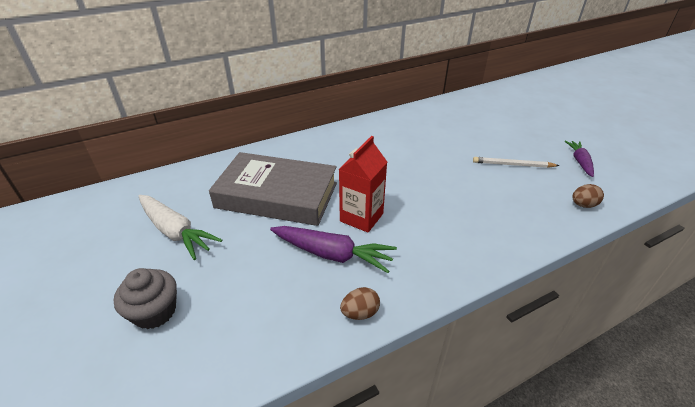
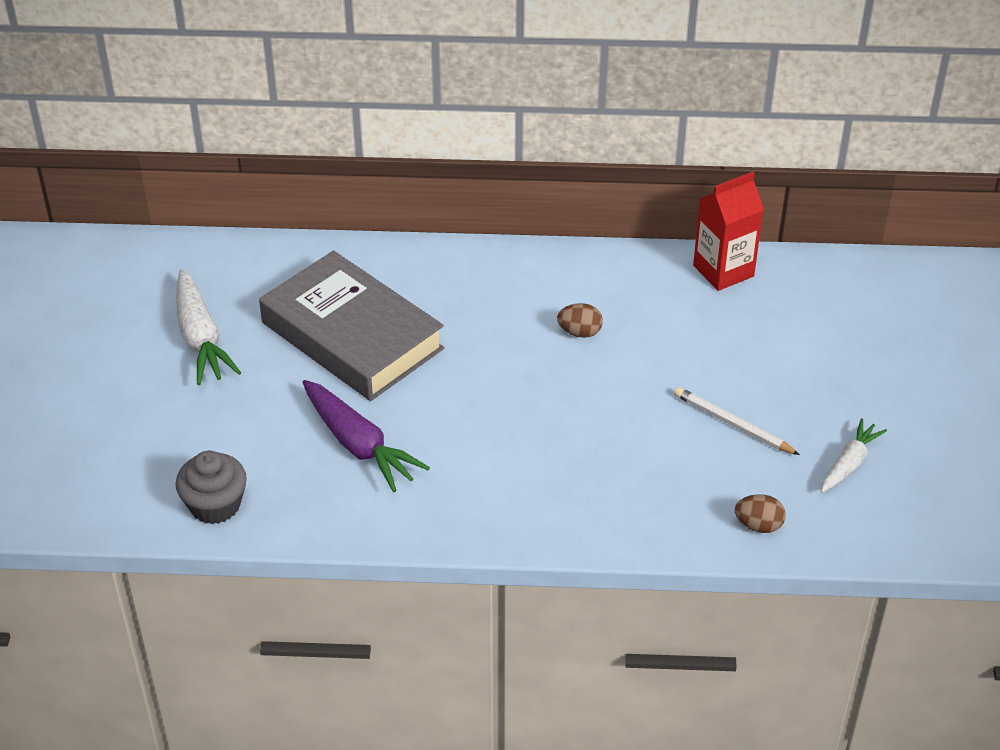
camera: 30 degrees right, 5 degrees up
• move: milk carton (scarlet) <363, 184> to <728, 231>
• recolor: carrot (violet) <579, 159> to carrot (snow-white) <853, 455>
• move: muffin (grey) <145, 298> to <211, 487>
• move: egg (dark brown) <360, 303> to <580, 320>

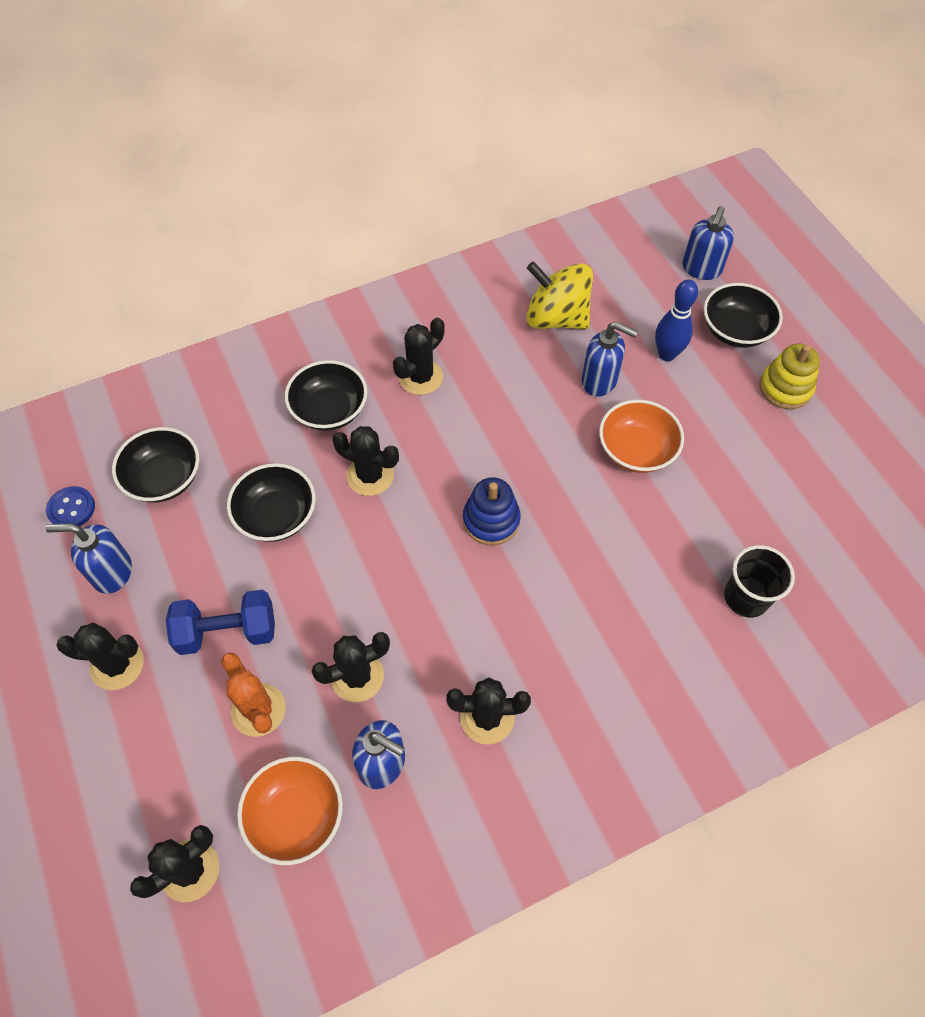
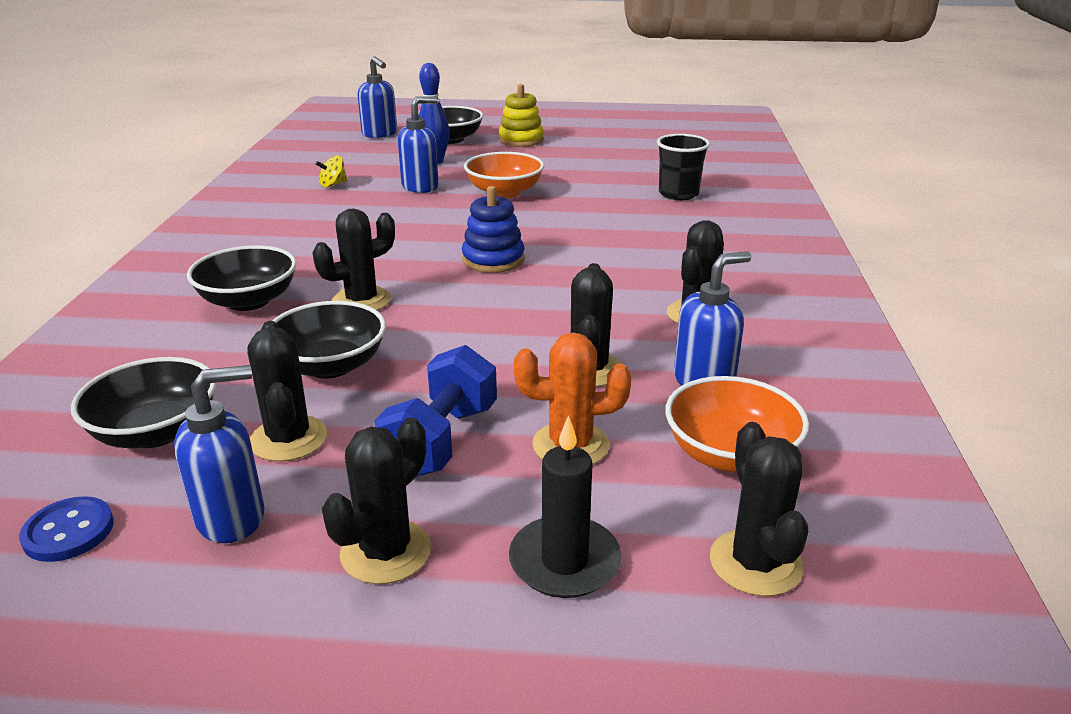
camera: 60 degrees left, 30 degrees down
• resize: spinning top (bright yellow) <559, 295> = <331, 171> x0.42
• move: saguaro cactus (black) <419, 356> to <287, 391>
• rotate: pump bottle (blue) <89, 558> = <219, 454> 150 degrees counterclockwise
• insert: wax candle (black) <565, 506>

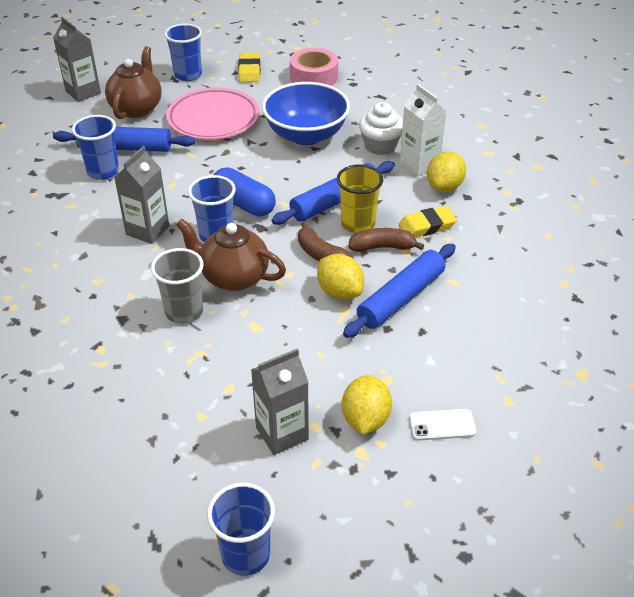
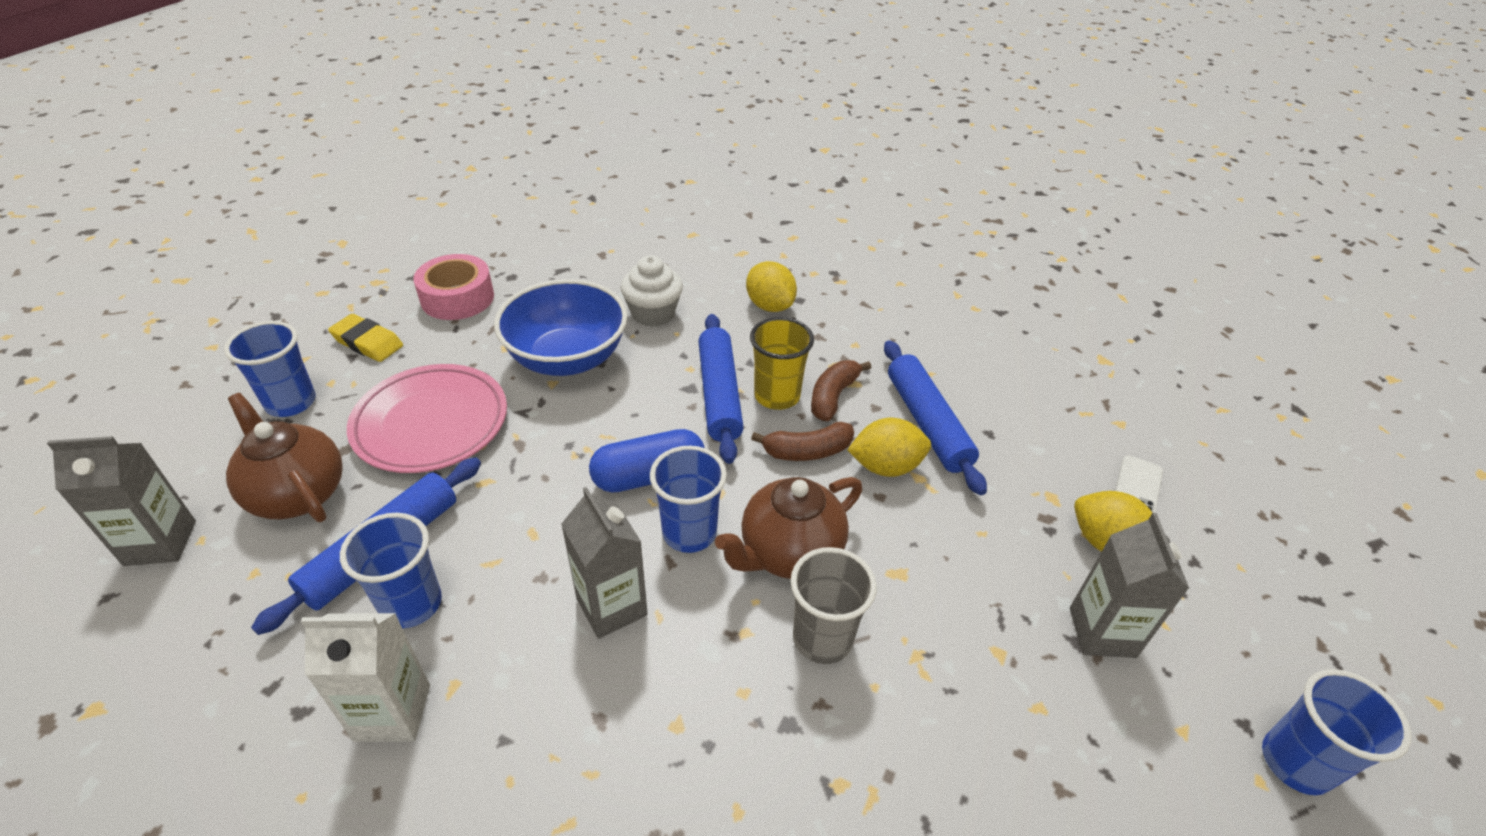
camera: 60 degrees left, 0 degrees up
• move: milk carton (snow-white) <423, 130> to <365, 677>
• delete: pencil eraser (bright yellow) <427, 221>

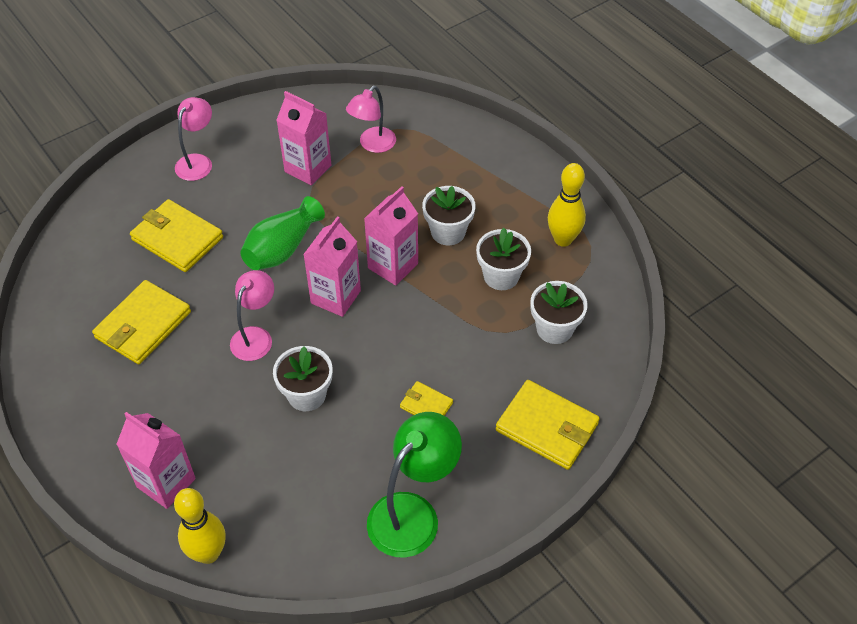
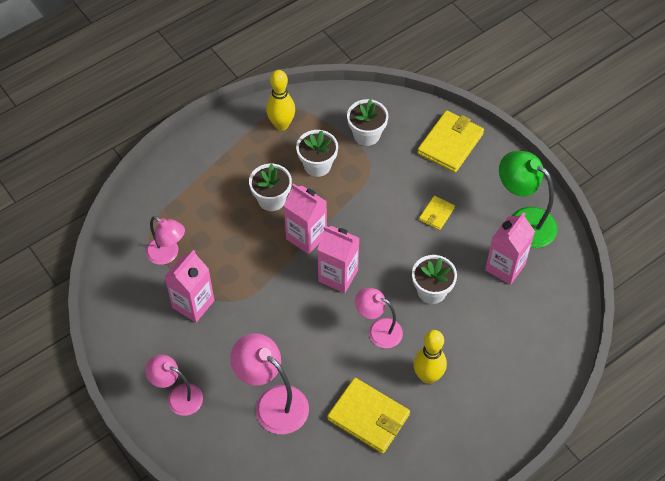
camera: 90 degrees left, 5 degrees up
• delete: tall vase (green) <282, 233>
• replace: billfold (bright yellow) <176, 235> to reading lamp (pink) <269, 383>
• move: milk carton (pink) <156, 460> to <510, 248>
• move: bowling pin (bright yellow) <200, 526> to <430, 357>

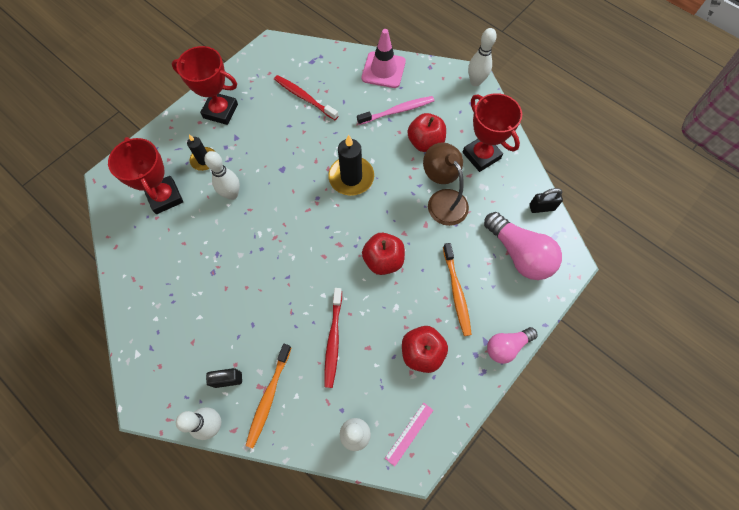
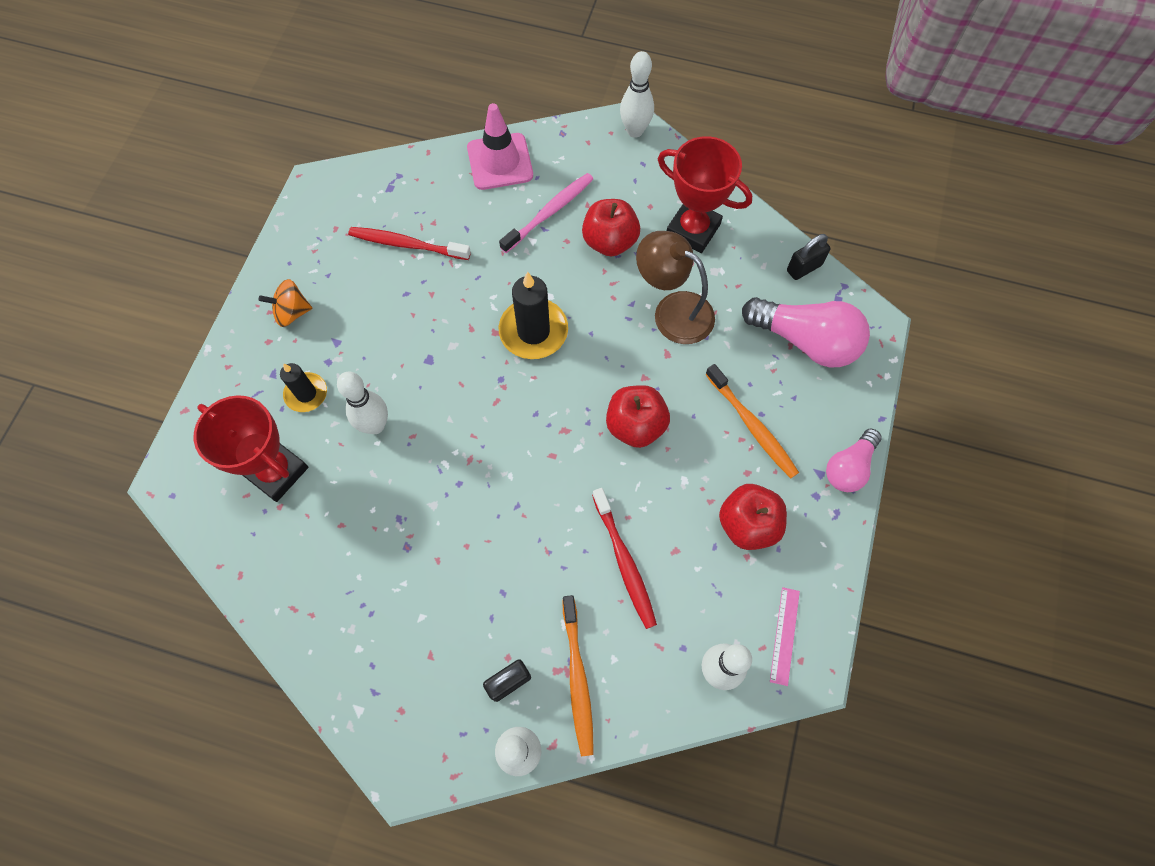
camera: 25 degrees left, 0 degrees up
• replace: trophy (scarlet) <204, 85> to spinning top (orange) <285, 303>

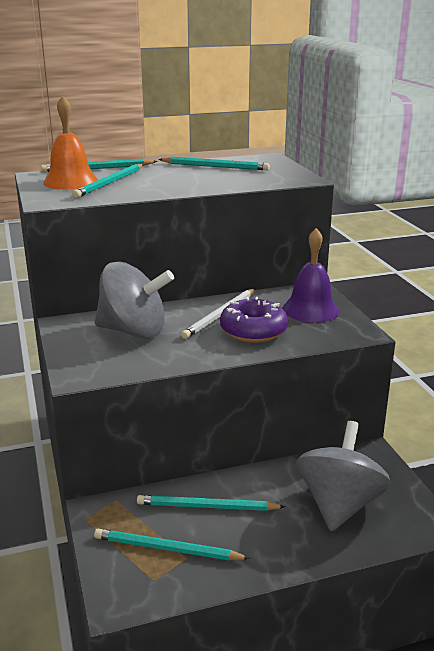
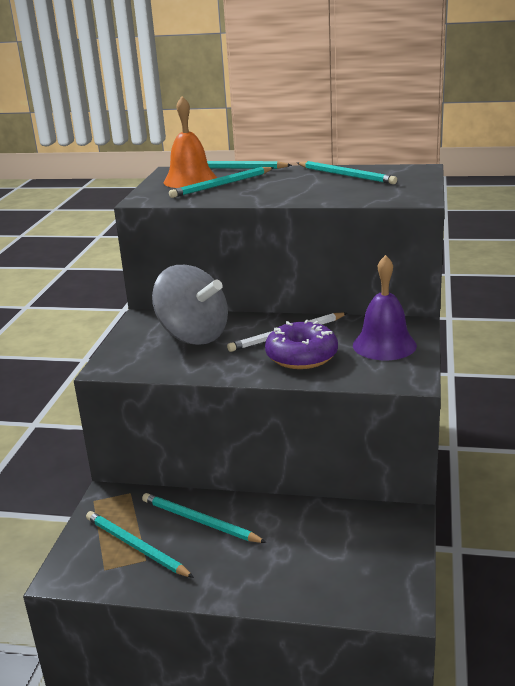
camera: 30 degrees right, 0 degrees up
• delete: spinning top (grey) <344, 476>

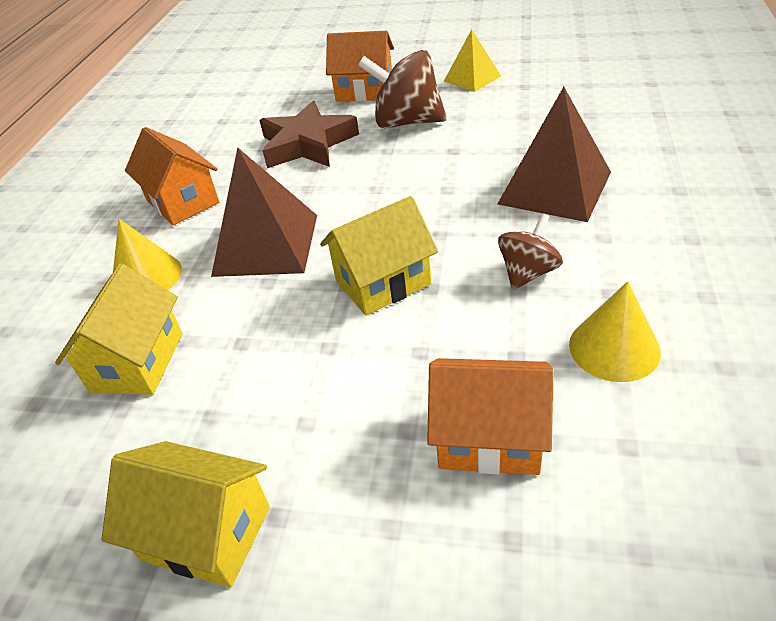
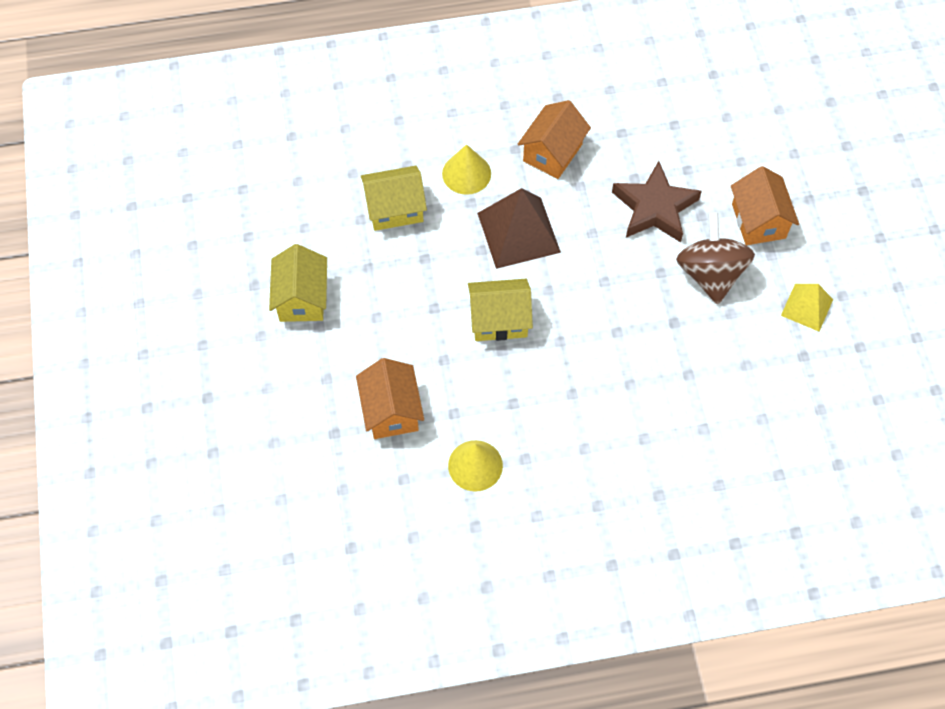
camera: 65 degrees right, 20 degrees up
• delete: solid pyramid (dark brown) <554, 154>
• rotate: cottage (bright yellow) <379, 256> = <500, 310> 45 degrees counterclockwise
• delete: spinning top (dark brown) <530, 251>

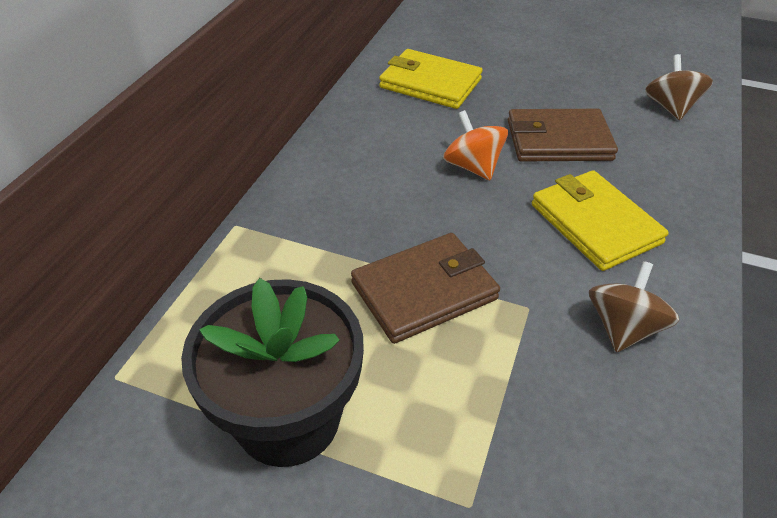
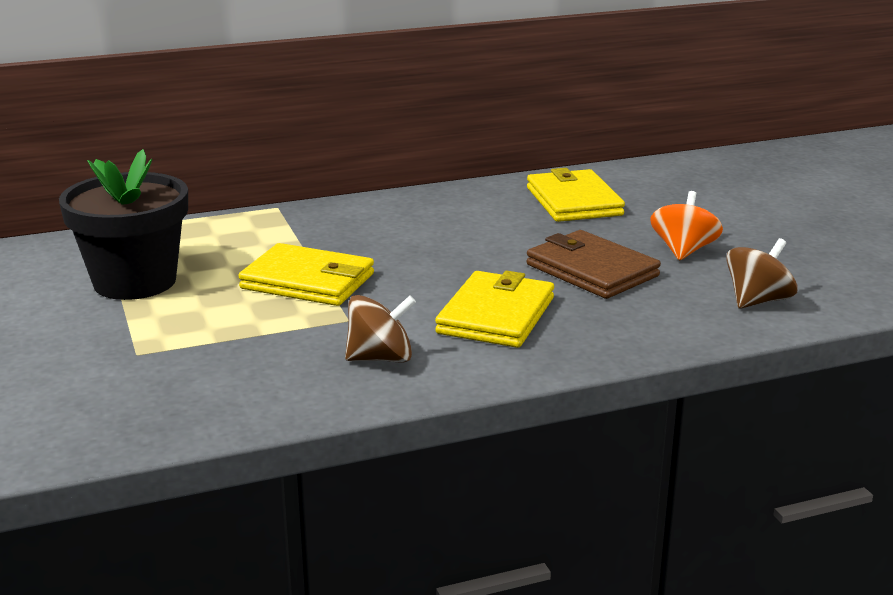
camera: 50 degrees right, 20 degrees down
• move: spinning top (orange) <475, 145> to <686, 225>
• recolor: billfold (dark brown) <425, 288> to billfold (bright yellow) <306, 274>

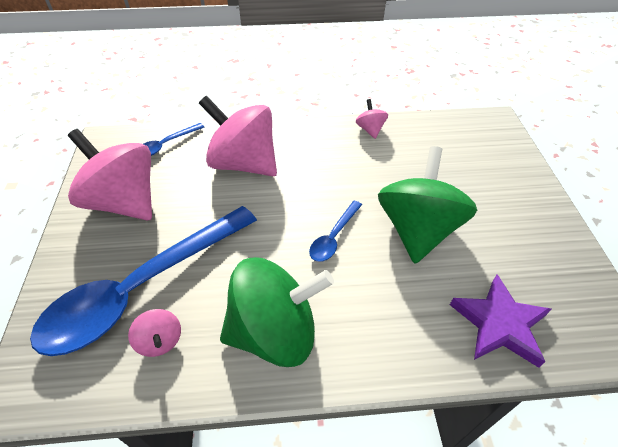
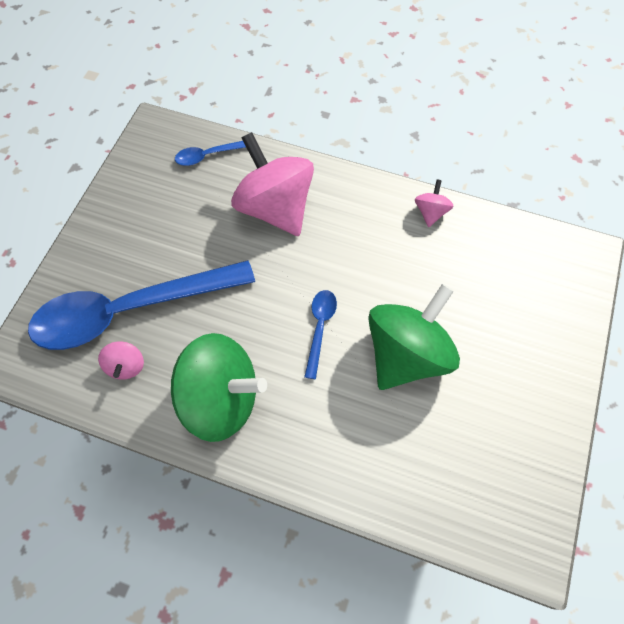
camera: 25 degrees right, 15 degrees up
• delete: spinning top (pink) <110, 175>
• rotate: spoon (blue) <335, 231> = <320, 334> 135 degrees clockwise
• delete: five-pointed star (violet) <501, 321>

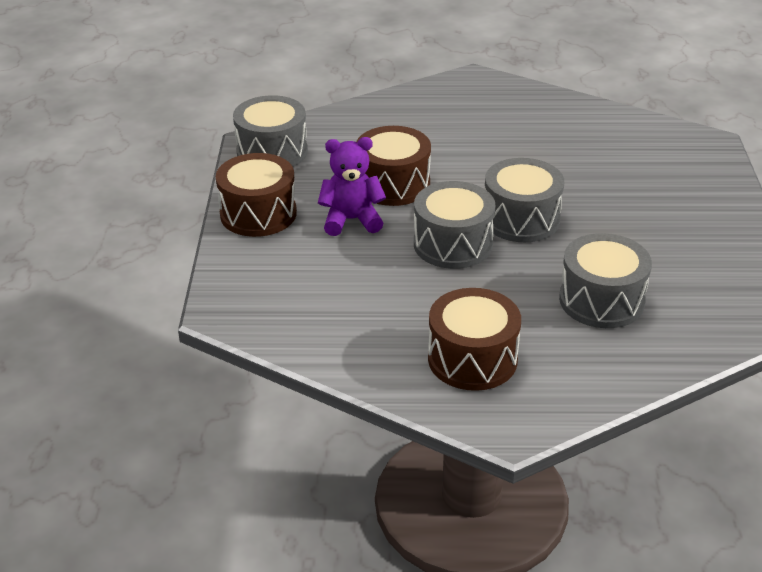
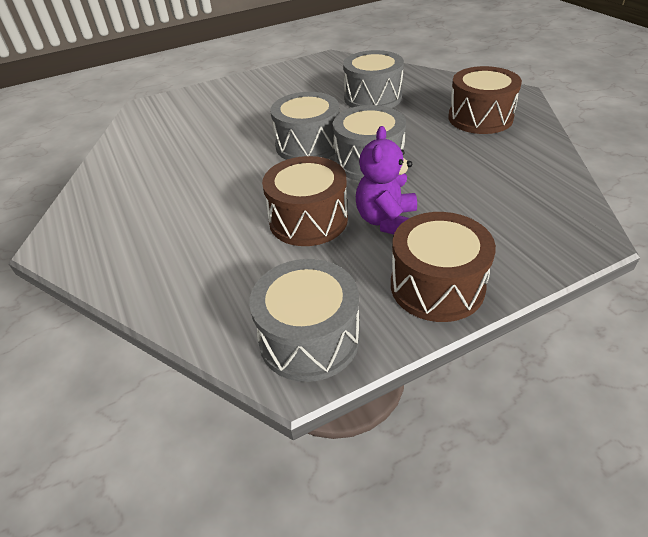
camera: 115 degrees left, 5 degrees up
• rotate: teddy (violet) <352, 186> = <386, 180> 45 degrees clockwise

